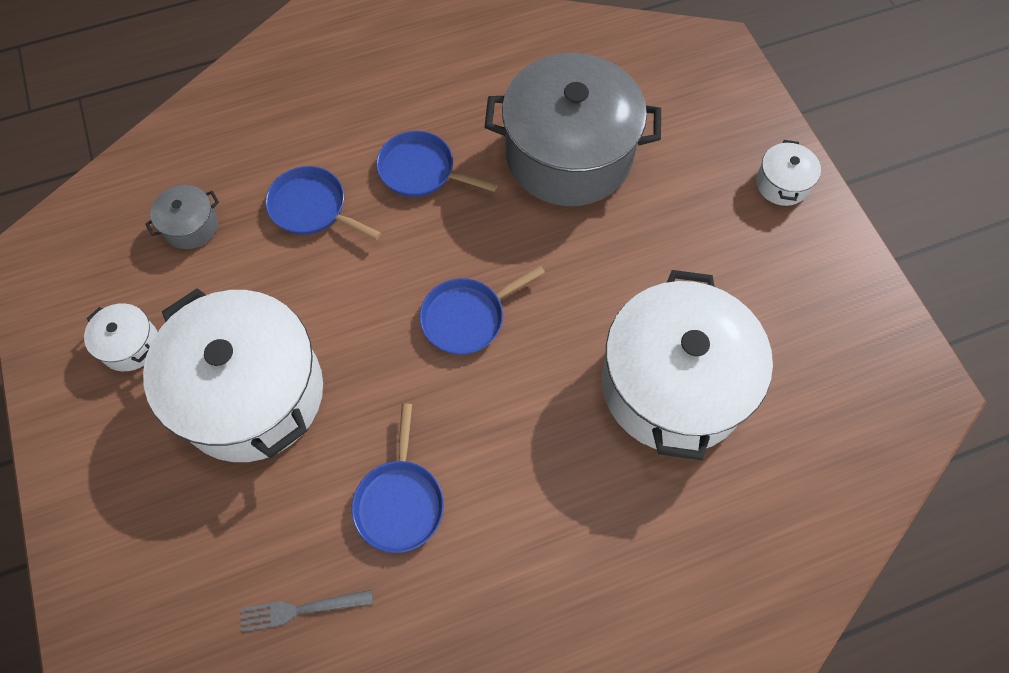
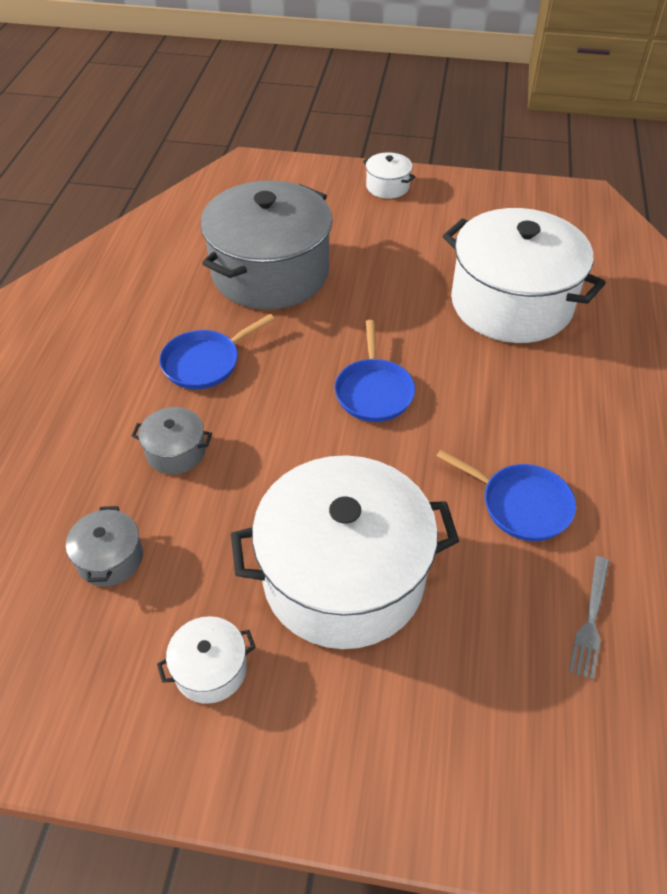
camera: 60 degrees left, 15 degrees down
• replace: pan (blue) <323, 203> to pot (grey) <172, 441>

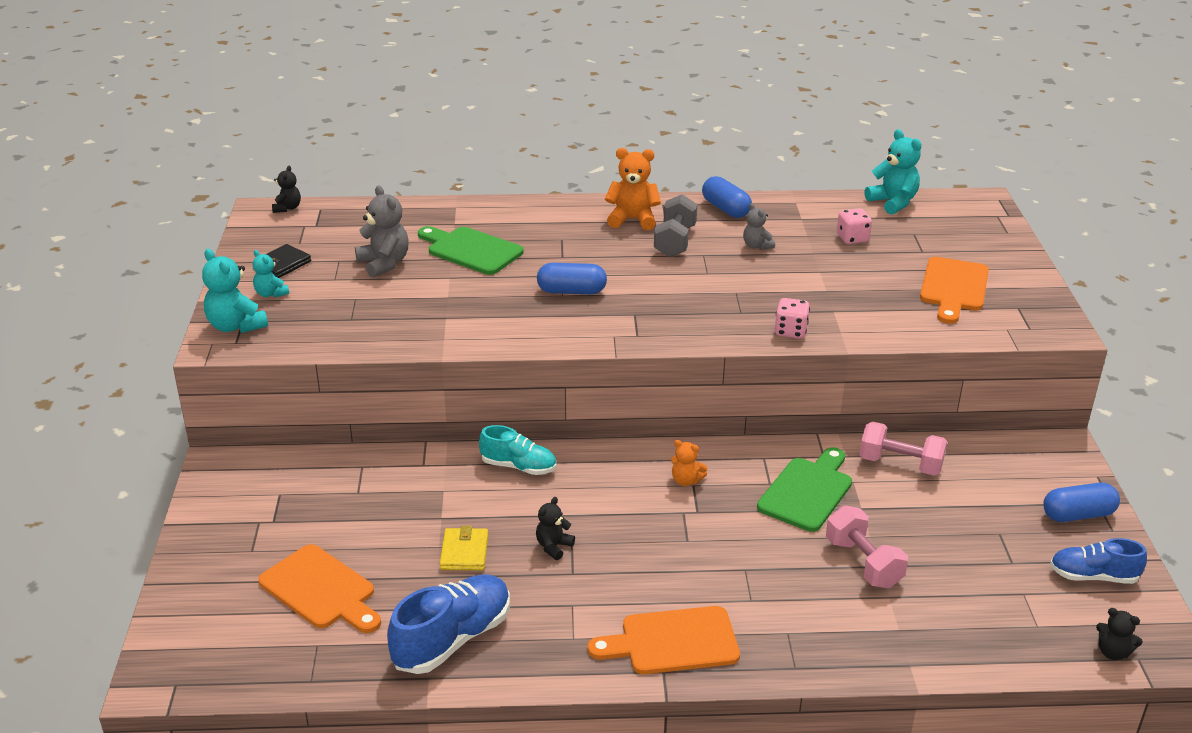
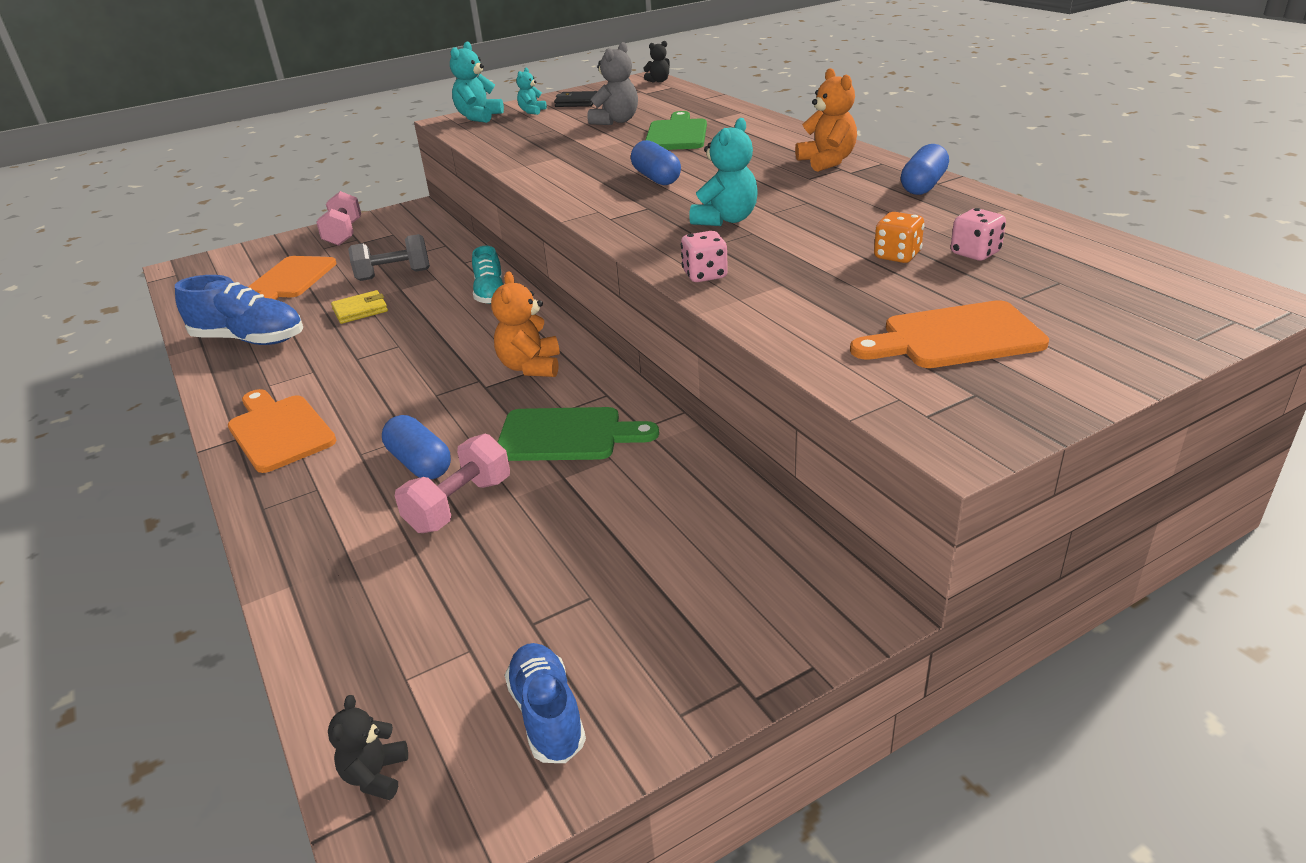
camera: 65 degrees right, 0 degrees up
• move: teddy (aqua) <893, 172> to <723, 172>
• move: free weight (grey) <675, 225> to <389, 257>
• delete: teddy (grey) <759, 226>
• move: free weight (pink) <903, 448> to <338, 218>
• resize: teddy (orange) <689, 463> = <525, 324> x1.69
• move: pill (blue) <1081, 502> to <416, 447>
• delete: teddy (black) <555, 528>
• insert: die (orange) <899, 237>

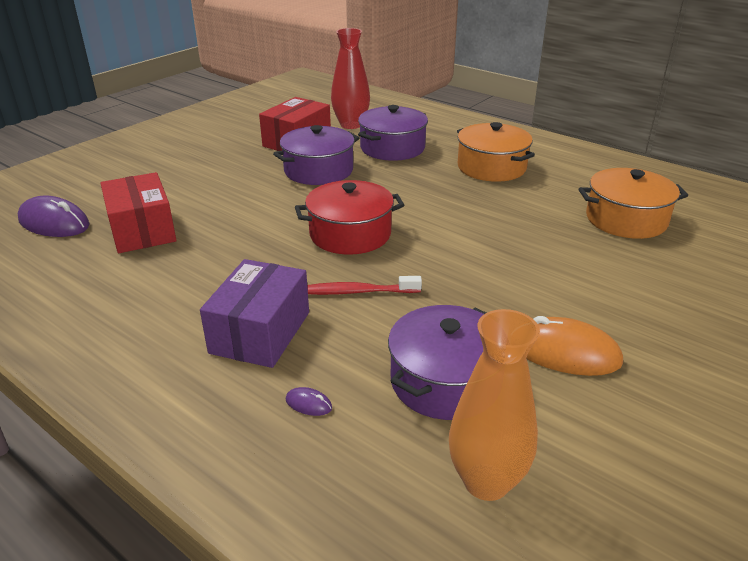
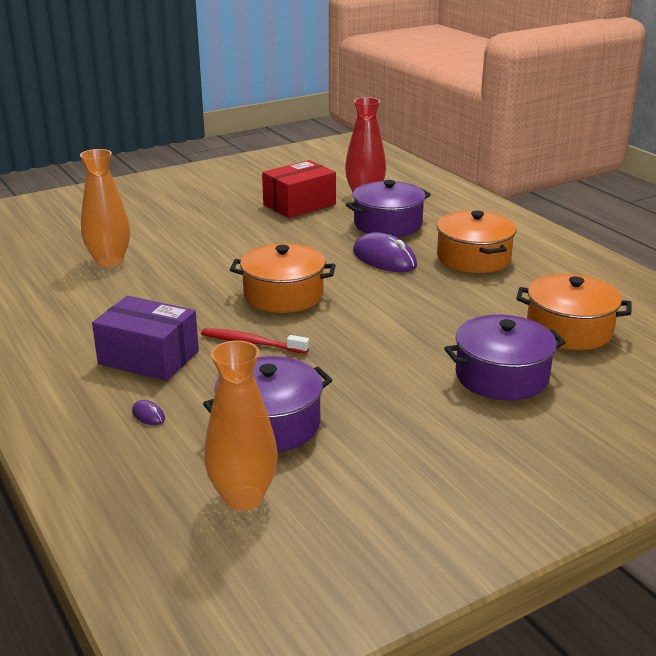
camera: 20 degrees right, 5 degrees down
• move: pot (violet) <316, 155> to <505, 357>
• replace: parcel (scarlet) <139, 212> to tall vase (orange) <105, 208>
• recolor: pot (scarlet) <349, 217> to pot (orange) <283, 278>
• move: PC mouse (violet) <54, 216> to <385, 252>
• rotate: parcel (violet) <254, 313> = <145, 338> 75 degrees clockwise
• delete: PC mouse (orange) <574, 346>

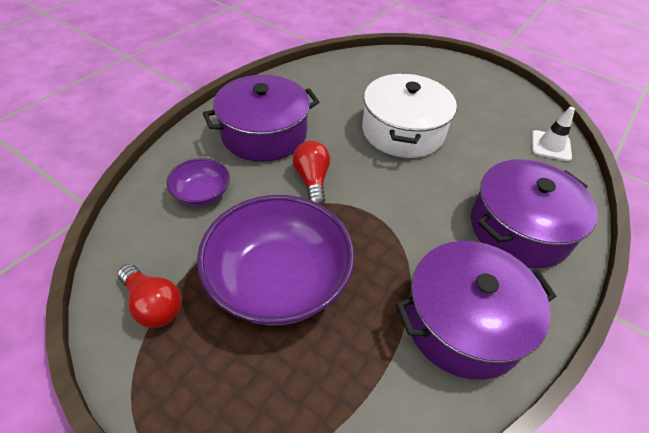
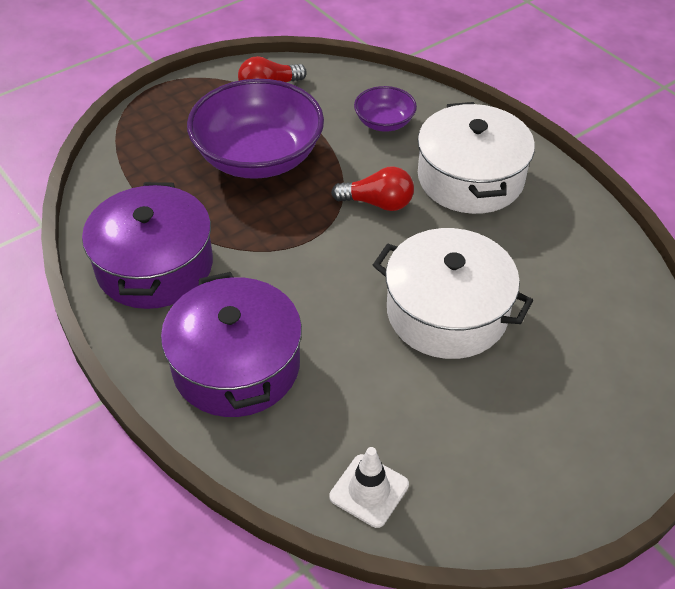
camera: 110 degrees right, 0 degrees up
• recolor: pot (violet) <261, 118> to pot (snow-white) <476, 158>

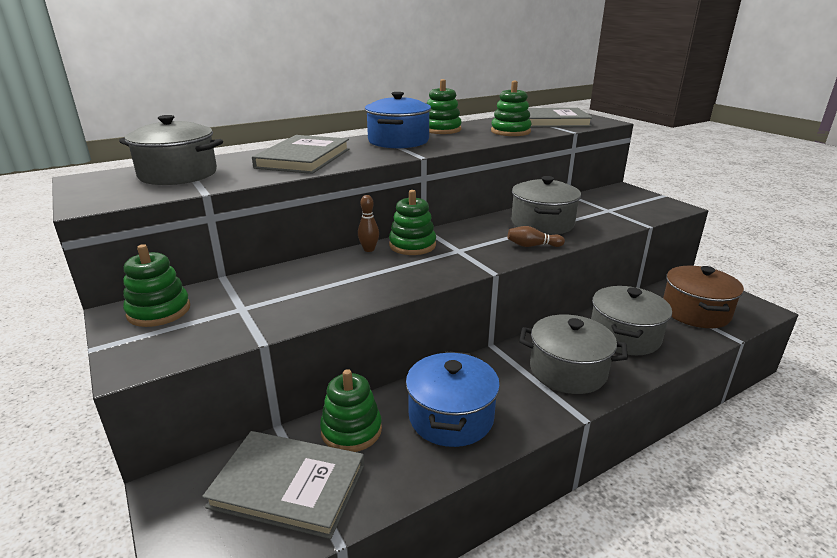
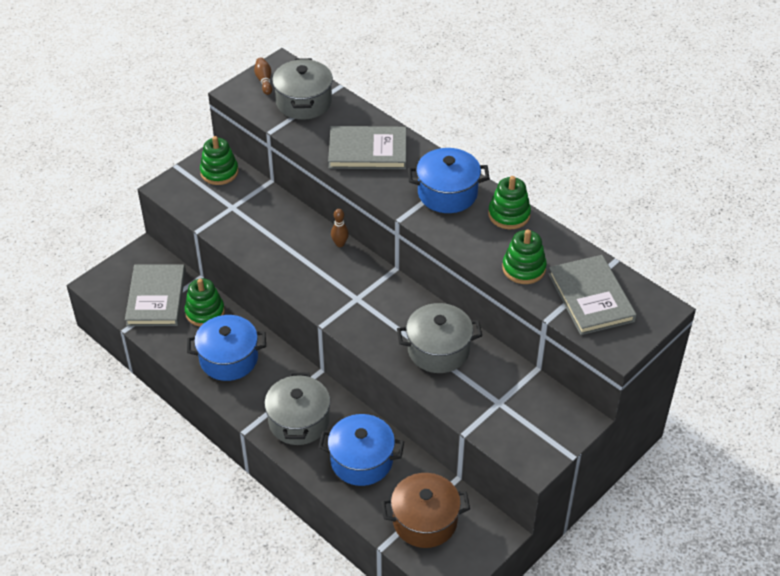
camera: 75 degrees right, 20 degrees up
• delete: stacking toy (green) <412, 222>
• move: bowling pin (dark brown) <536, 236> to <263, 76>
• recolor: pot (grey) <631, 320> to pot (blue) <361, 450>

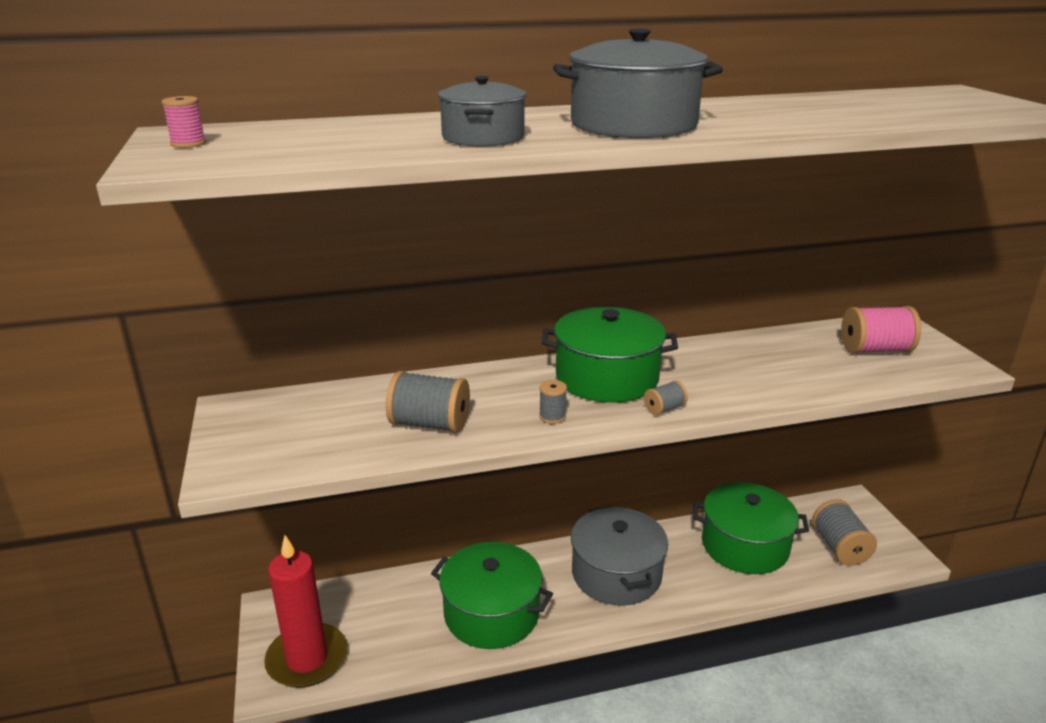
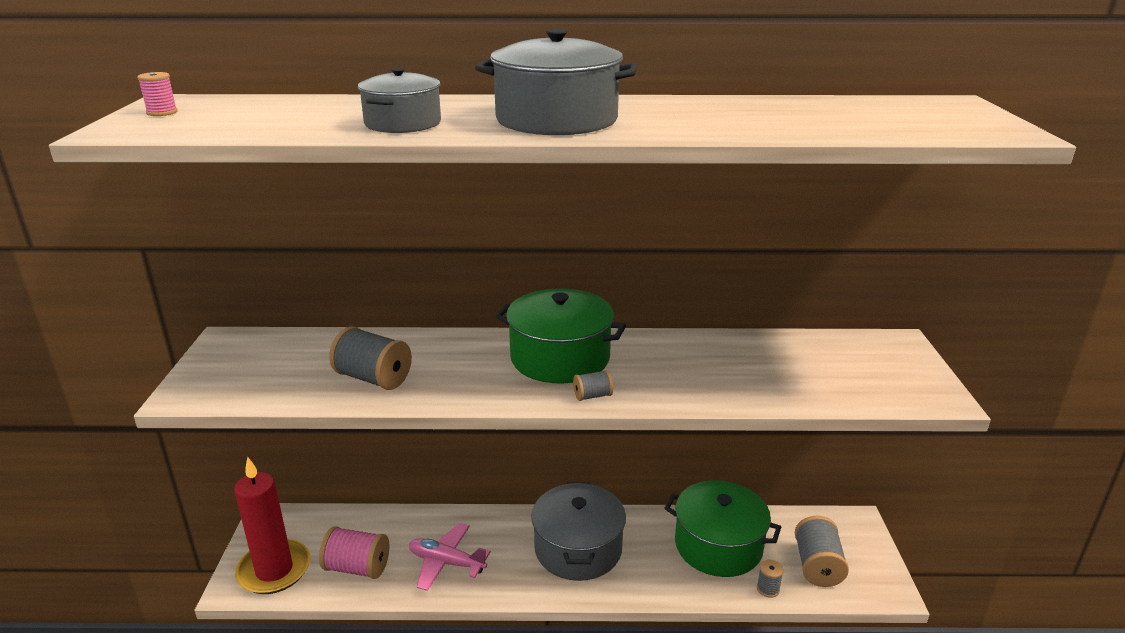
camera: 15 degrees right, 0 degrees up
• move: spool (pink) <881, 329> to <354, 552>
• move: spool (grey) <553, 402> to <770, 579>
• replace: pot (green) <492, 595> to toy plane (pink) <450, 557>

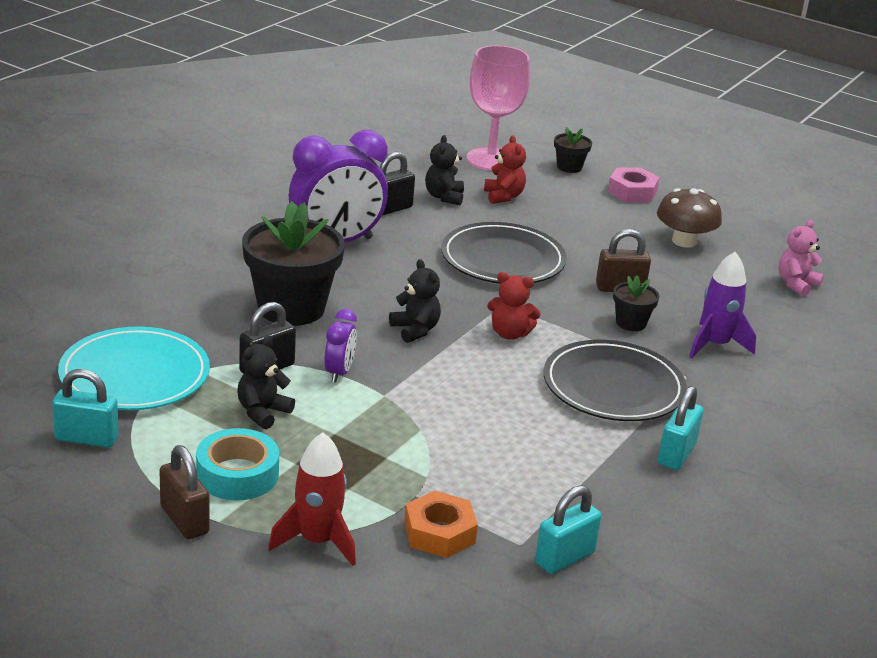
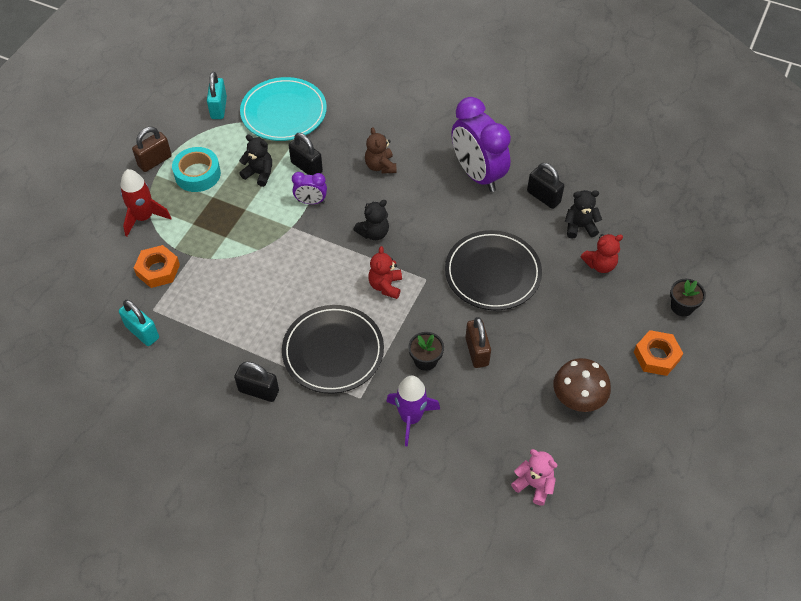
camera: 85 degrees right, 25 degrees up
• delete: chalice (pink) <498, 108>
• recolor: hexagon nut (pink) <634, 185> to hexagon nut (orange) <658, 353>
• replace: potted plant (black) <293, 263> to teddy (dark brown) <380, 150>
• recolor: small lock (aqua) <680, 428> to small lock (black) <256, 382>

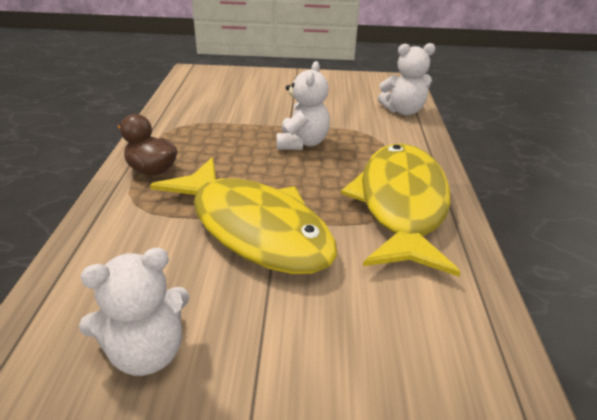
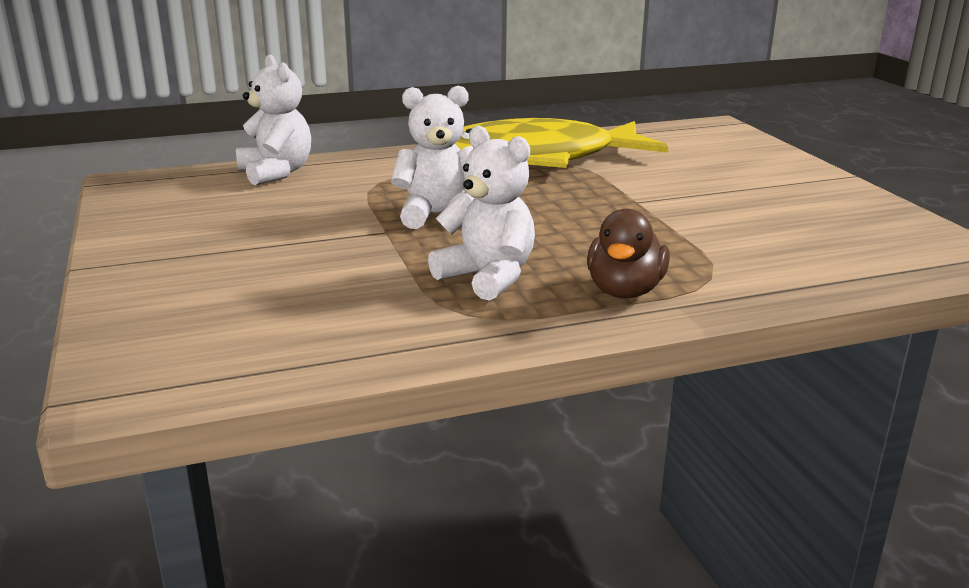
camera: 110 degrees left, 10 degrees down
• delete: fish figure (bright yellow) <243, 215>
• move: teddy (snow-white) <134, 311> to <481, 213>

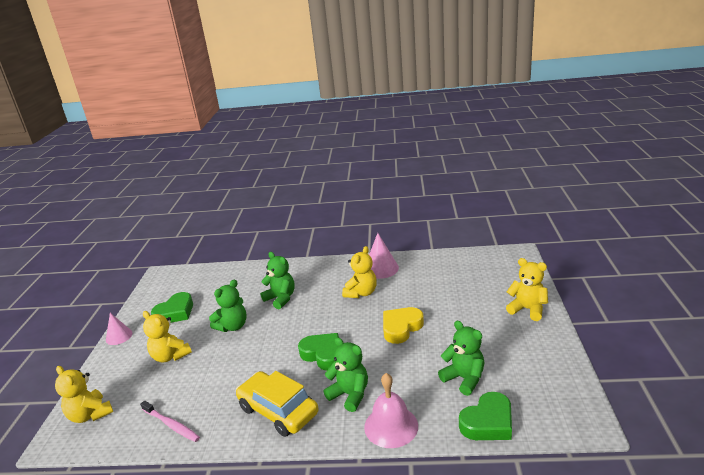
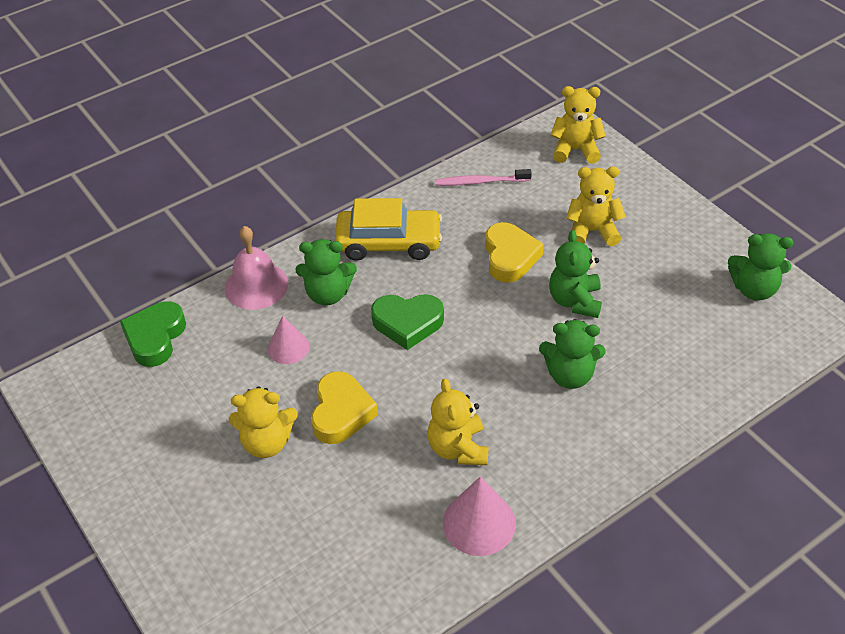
camera: 140 degrees right, 20 degrees up
• move: teddy (bright yellow) <527, 289> to <263, 422>
• delete: love heart (green) <172, 307>
• move: cone shape (pink) <119, 329> to <288, 340>
• move: teddy (green) <461, 358> to <760, 266>
• insert: love heart (bright yellow) <514, 252>

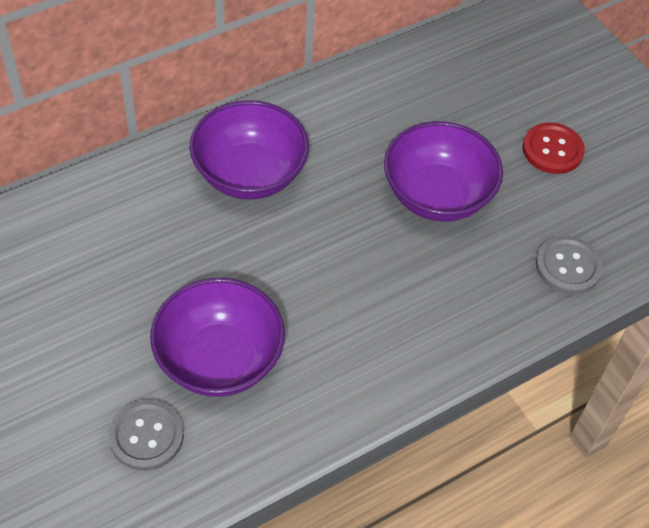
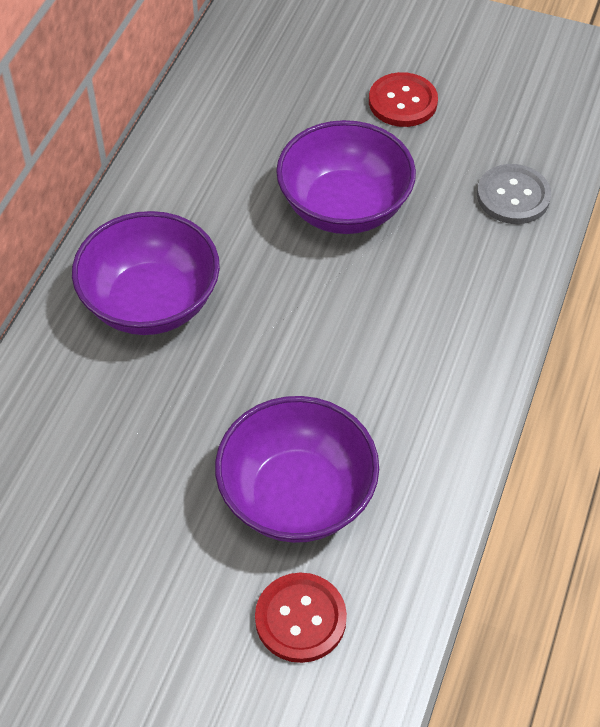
camera: 35 degrees left, 0 degrees up
• recolor: sewing button (grey) <146, 435> to sewing button (scarlet) <301, 618>

